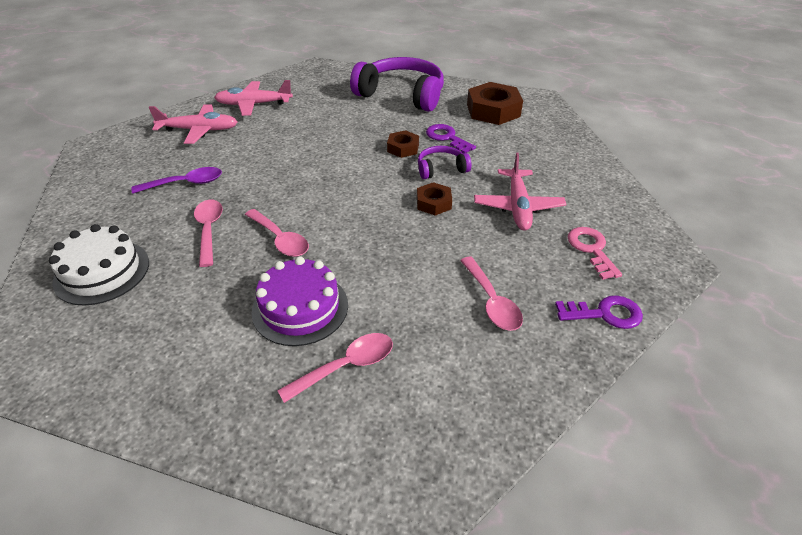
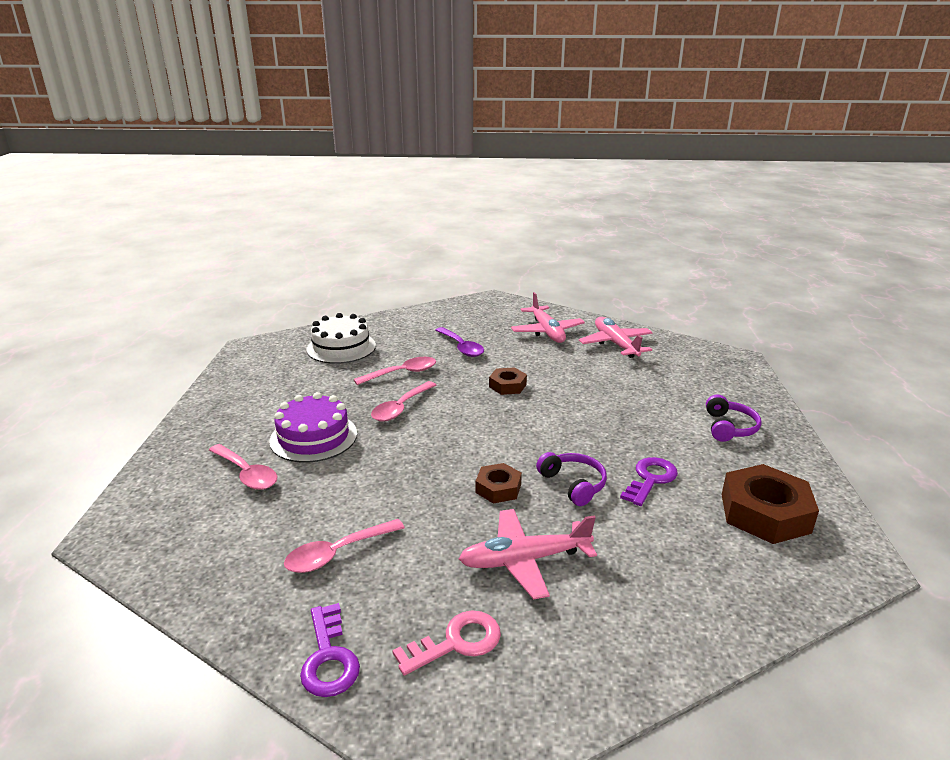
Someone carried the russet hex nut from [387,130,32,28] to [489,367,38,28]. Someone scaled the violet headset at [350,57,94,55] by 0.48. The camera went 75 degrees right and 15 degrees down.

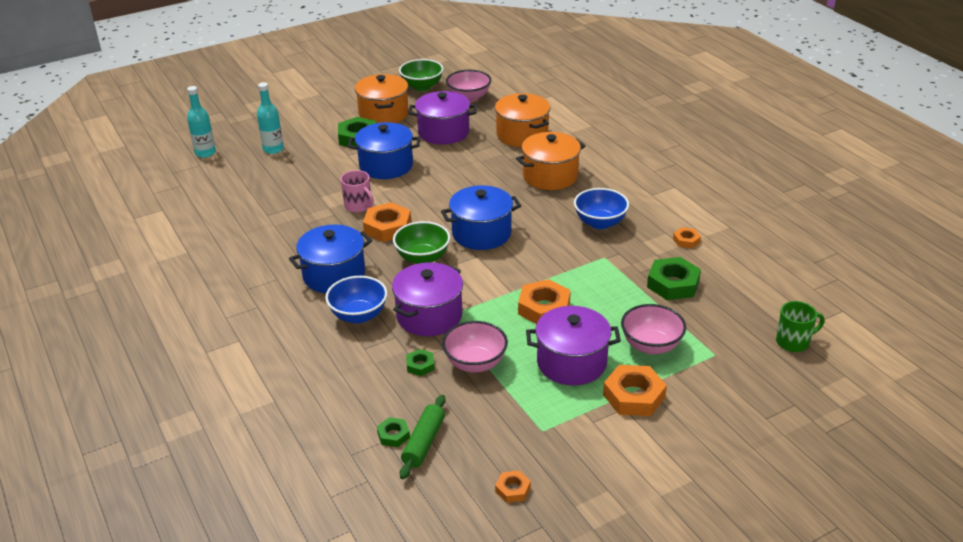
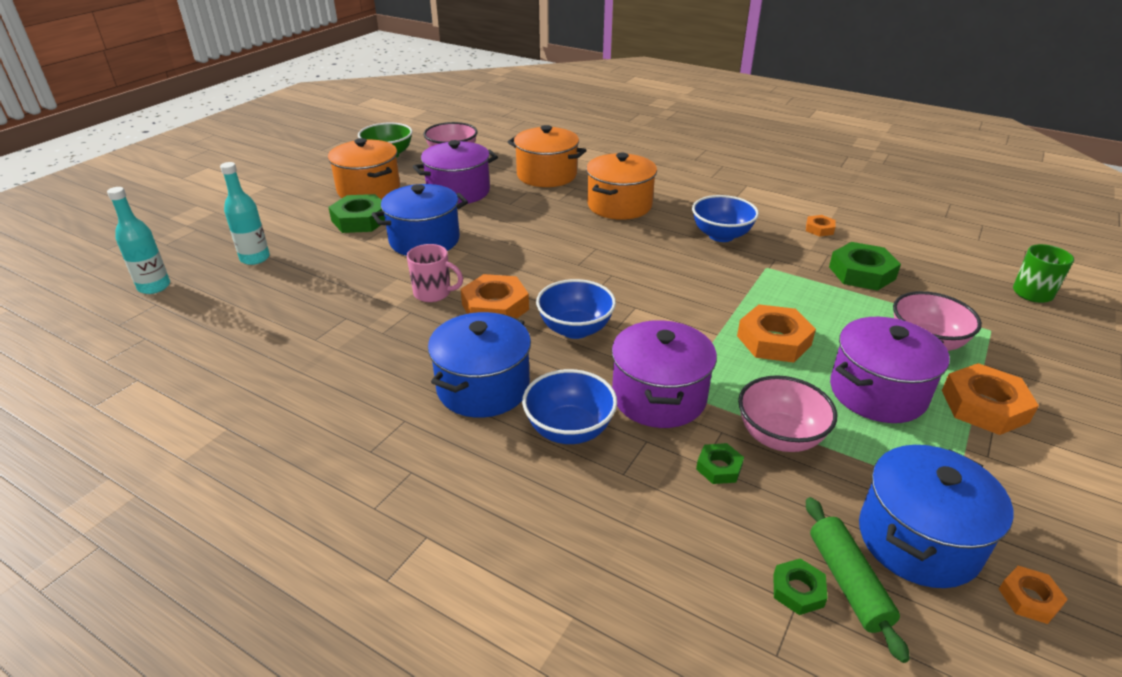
Someone carried the blue pot from [441,185,80,65] to [859,445,154,143]. Someone repainted the leaf-green serving bowl at [393,221,57,43], which became the blue serving bowl at [536,279,80,60]. The camera went 30 degrees left and 0 degrees up.

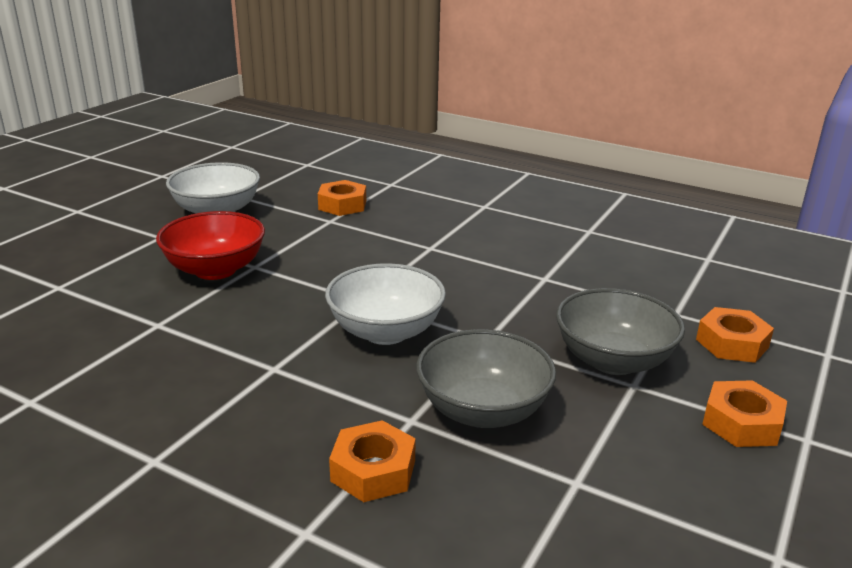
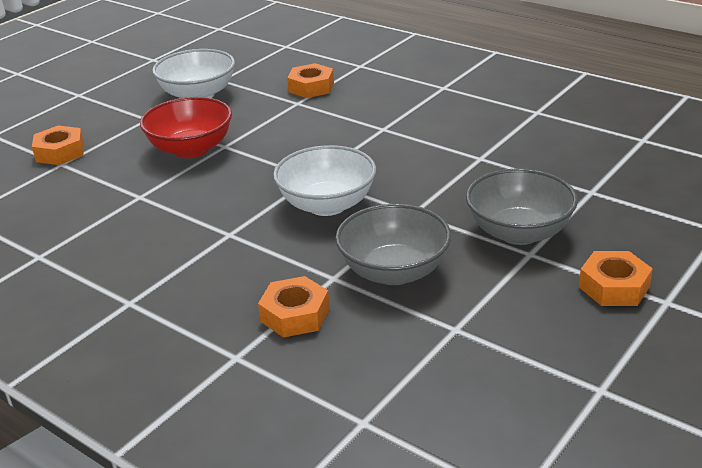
Someone carried the orange-coloured hex nut from [696,307,78,56] to [32,125,52,40]. The camera went 10 degrees right and 5 degrees up.

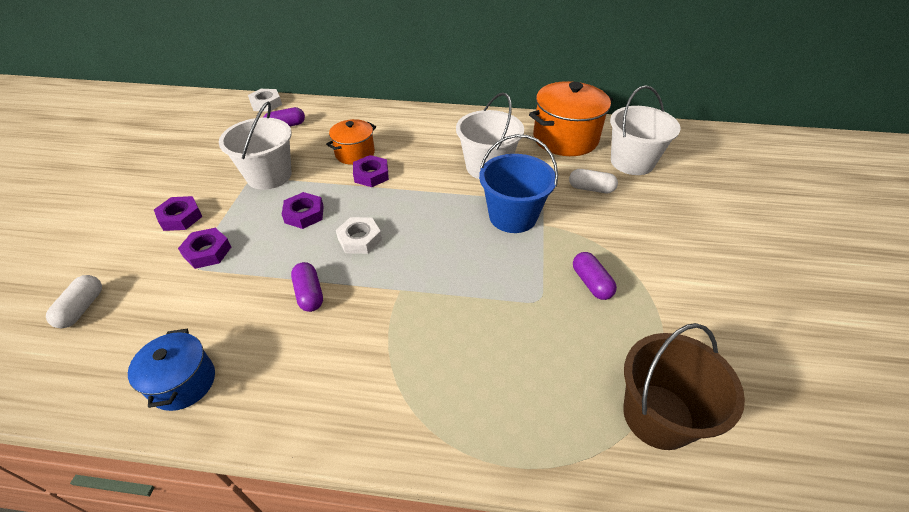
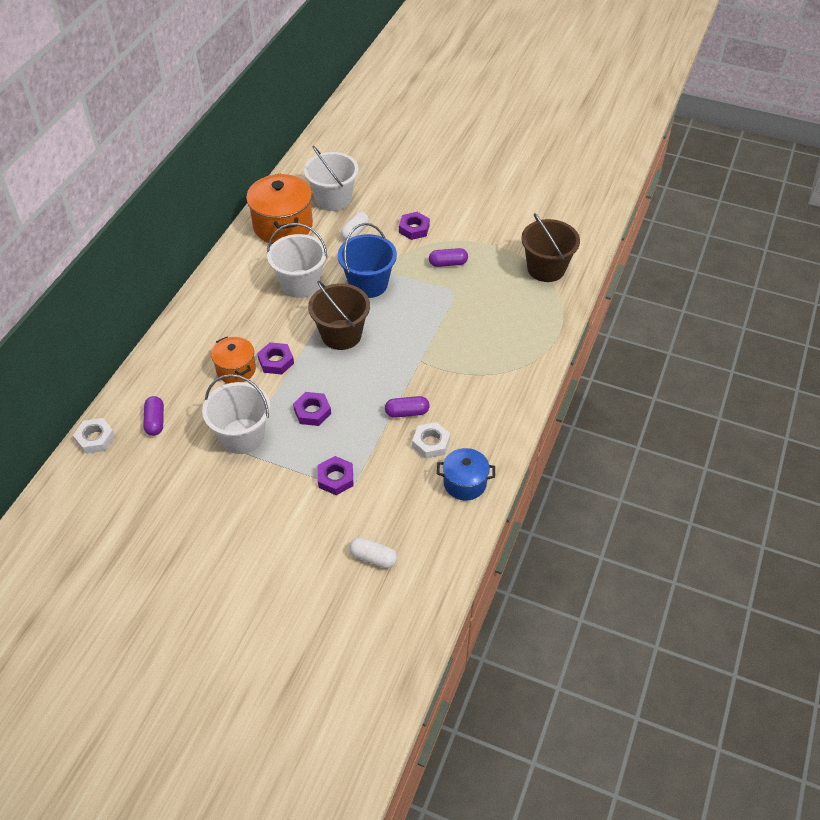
Someone put down the russet sand bucket at [308,281,62,69]. Someone carried the violet hex nut from [154,196,48,35] to [399,212,31,28]. Someone carried the snow-white hex nut from [336,217,46,37] to [412,422,38,37]. The camera went 75 degrees left and 5 degrees up.

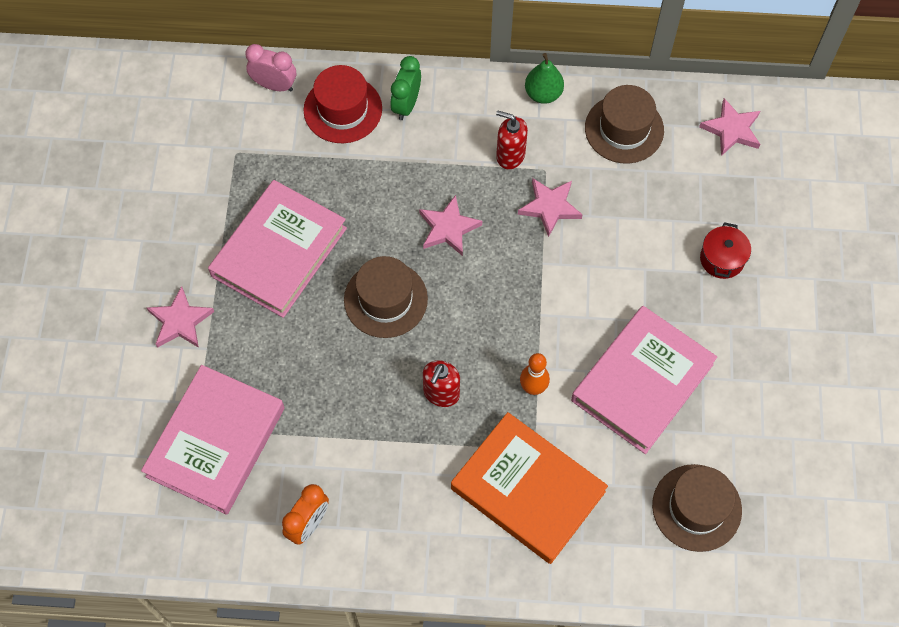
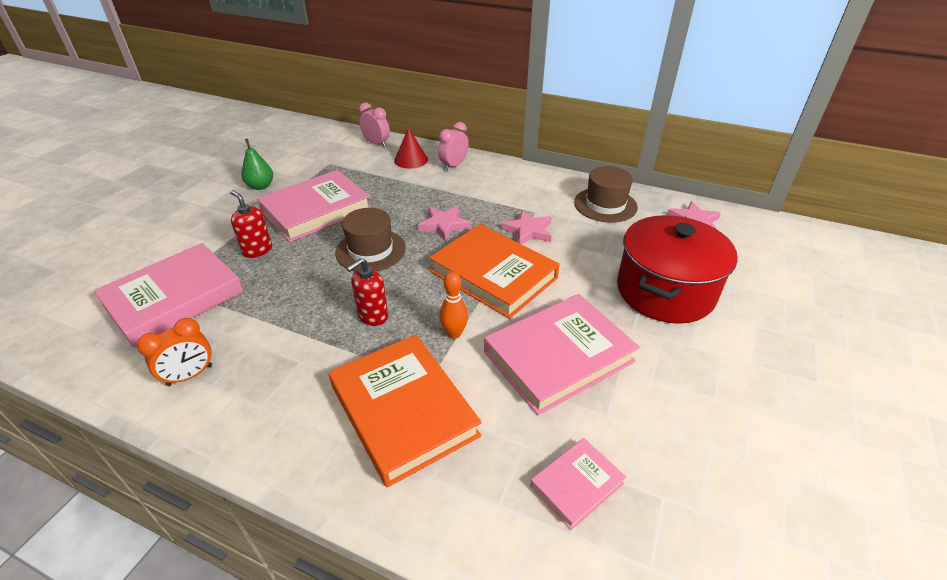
Someone took away the rosy five-pointed star at [147,286,67,62]. Someone put down the orange-coloured book at [429,224,131,95]. Someone carried the scarlet soap dispenser from [496,110,32,59] to [230,190,42,68]. Someone carried the leaf-green pear from [525,53,39,51] to [242,139,31,51]. Someone swapped the scarlet tall hat at [303,65,79,78] for the scarlet solid cone at [394,128,34,41]. Someone swapped the russet tall hat at [652,464,90,88] for the rosy book at [530,438,96,92]. Someone repainted the leaf-green bedside clock at [390,56,31,64], which became the rosy bedside clock at [438,122,31,49]. Someone scaled the scarlet pot at [700,222,51,57] by 2.33. The camera went 20 degrees right and 25 degrees down.

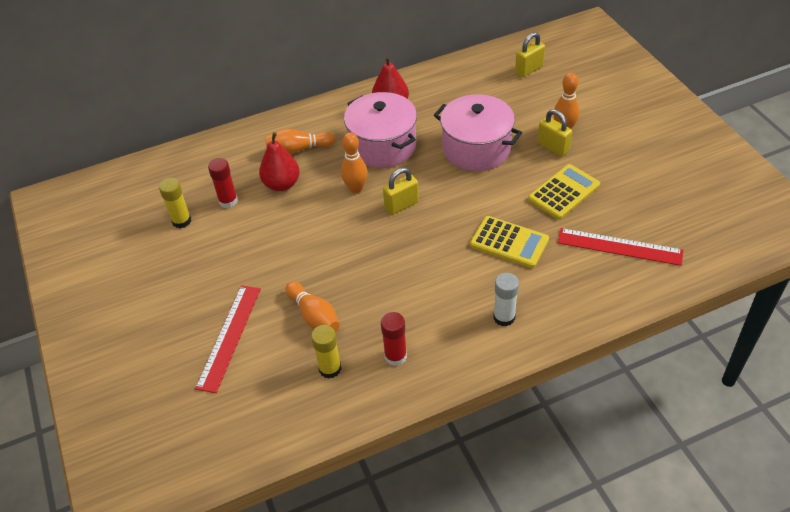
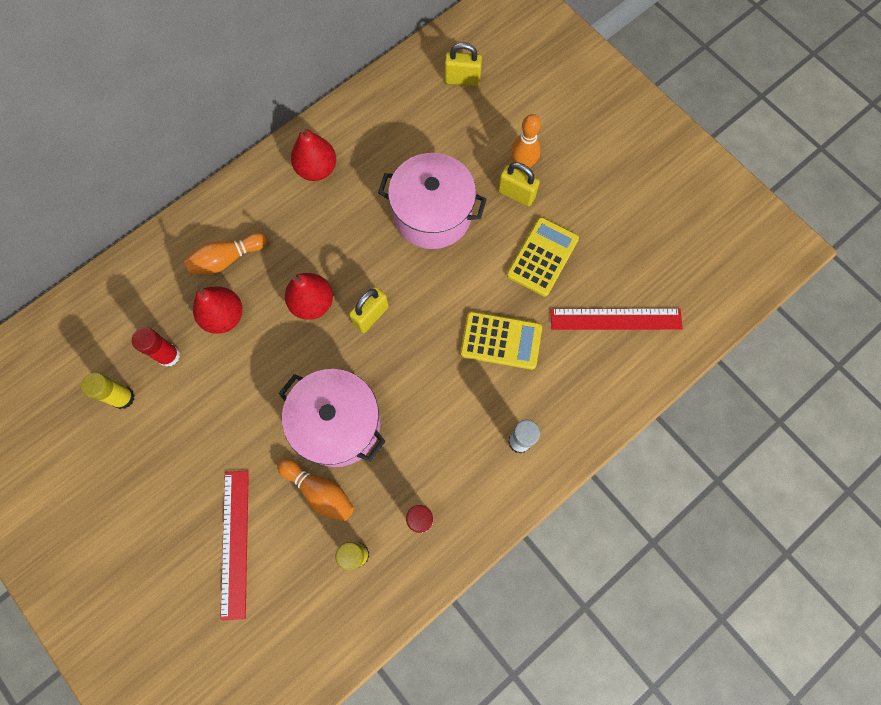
Someone carried the rosy pot from [344,92,73,76] to [279,369,107,98]. Someone swapped the orange-coloured tenpin at [341,133,27,60] for the scarlet pear at [285,273,48,47]. Someone rotated the yellow padlock at [515,32,30,45] by 60 degrees clockwise. The camera went 20 degrees left and 25 degrees up.

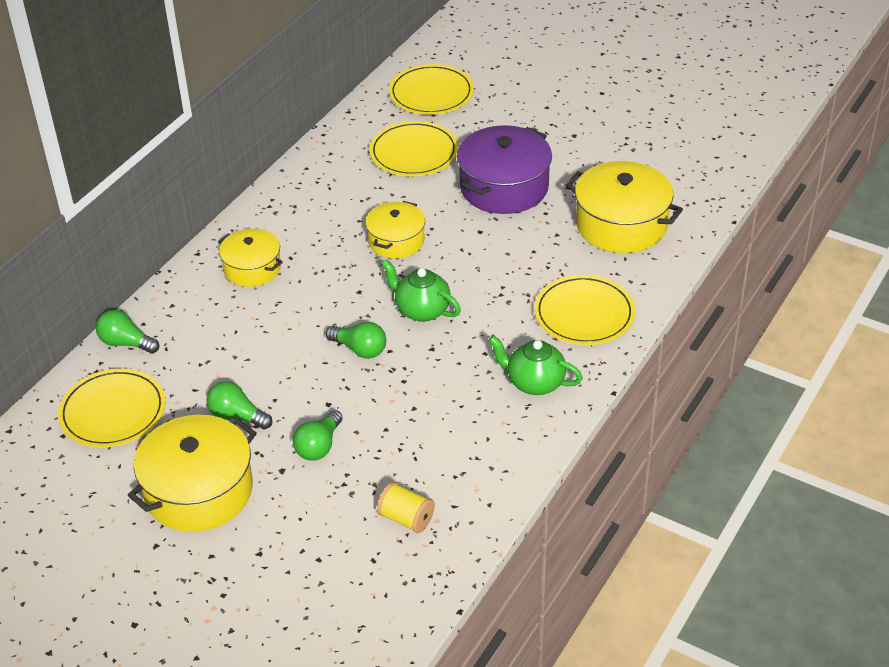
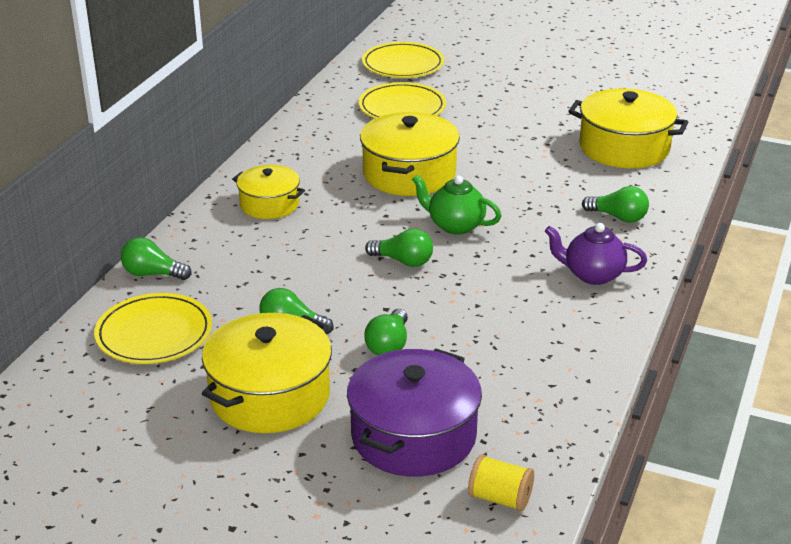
Someone carried the yellow bobbin from [377,482,58,51] to [468,454,66,58]. Someone carried the violet pot from [457,125,95,89] to [347,349,135,128]. Someone swapped the yellow flat dish at [534,275,101,70] for the leaf-green lightbulb at [582,186,67,37]. Someone repainted the leaf-green tea pot at [488,335,95,60], which became the violet tea pot at [545,223,102,62]. Someone scaled the yellow pot at [365,201,60,58] by 1.63. The camera went 10 degrees left and 10 degrees down.

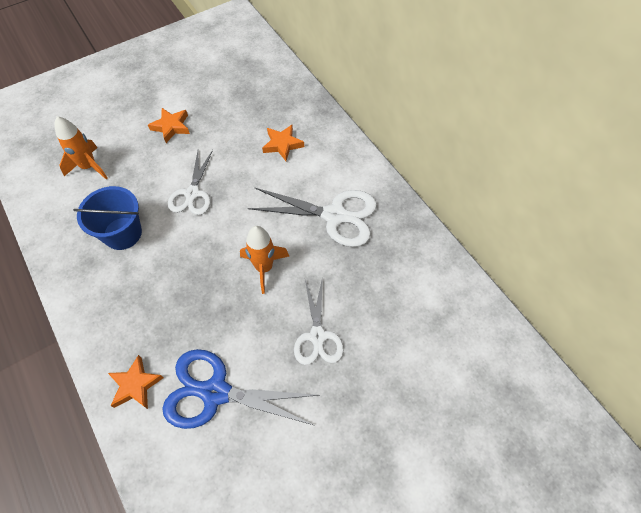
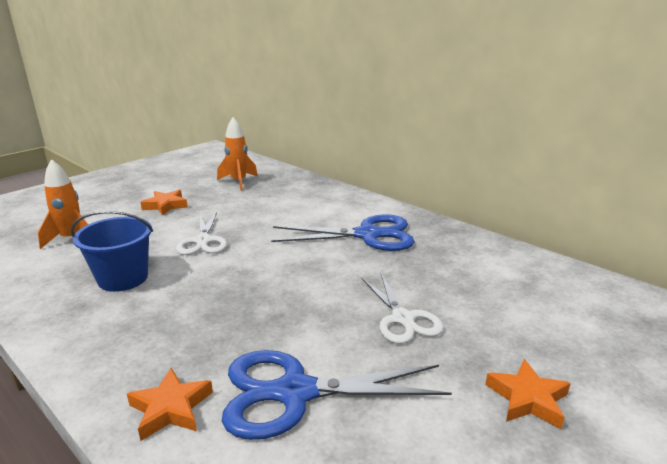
Someone carried the orange-coloured spaceship from [240,226,49,68] to [217,117,41,74]. Someone carried the orange-coloured five-pointed star from [262,125,42,36] to [485,359,86,70]. Someone repainted the snow-white pair of scissors at [248,187,129,60], which became the blue pair of scissors at [271,215,144,36]. The camera went 15 degrees left and 35 degrees down.

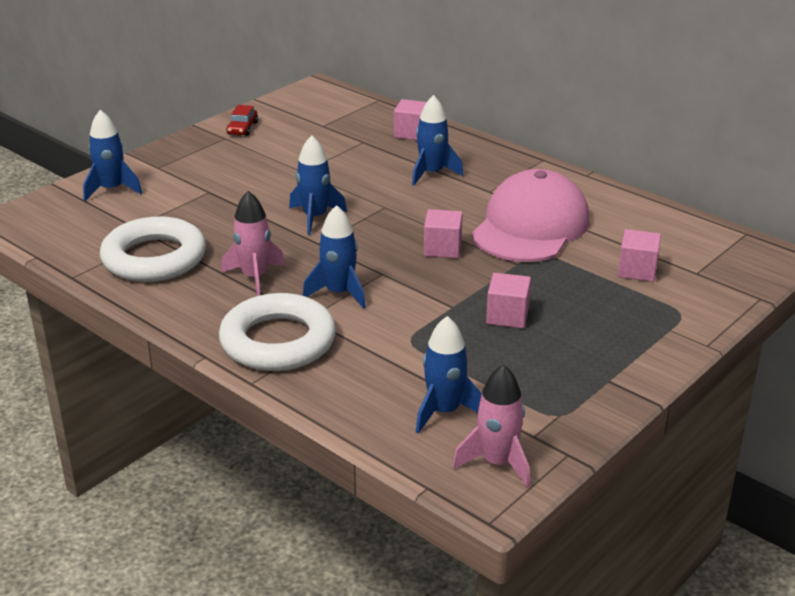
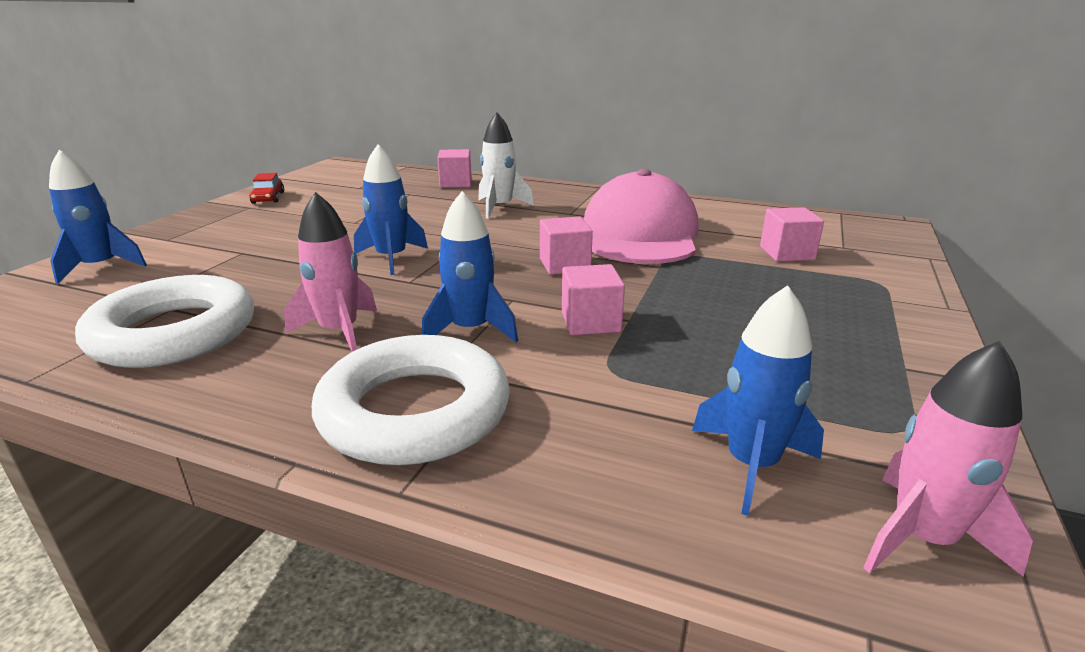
Someone carried the rosy block from [486,273,45,55] to [562,264,63,71]. Someone repainted the blue spaceship at [412,95,52,91], which became the snow-white spaceship at [478,113,56,106]. The camera went 20 degrees left and 5 degrees down.

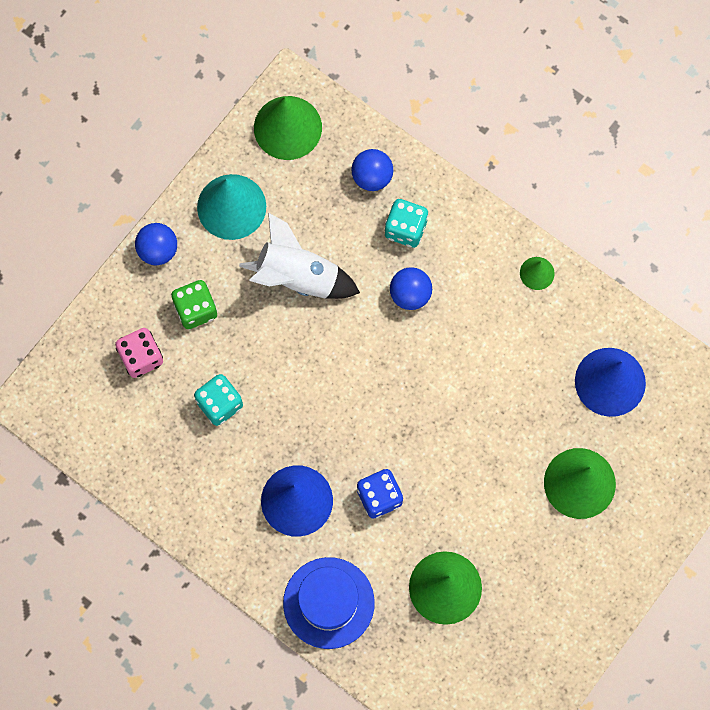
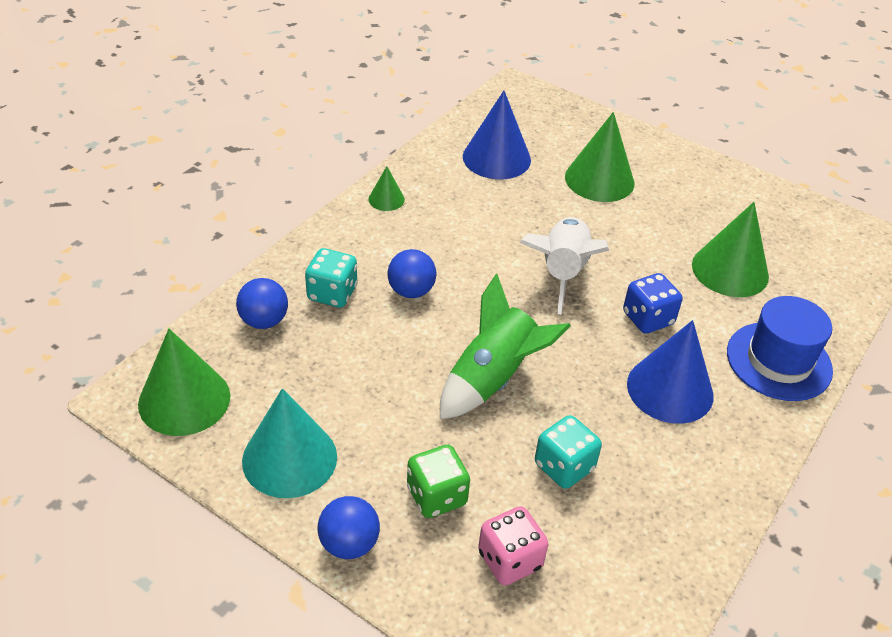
Someone put down the leaf-green spaceship at [440,274,131,145]. Someone carried the snow-white spaceship from [239,213,121,86] to [520,217,89,97]. The camera went 95 degrees left and 30 degrees down.

